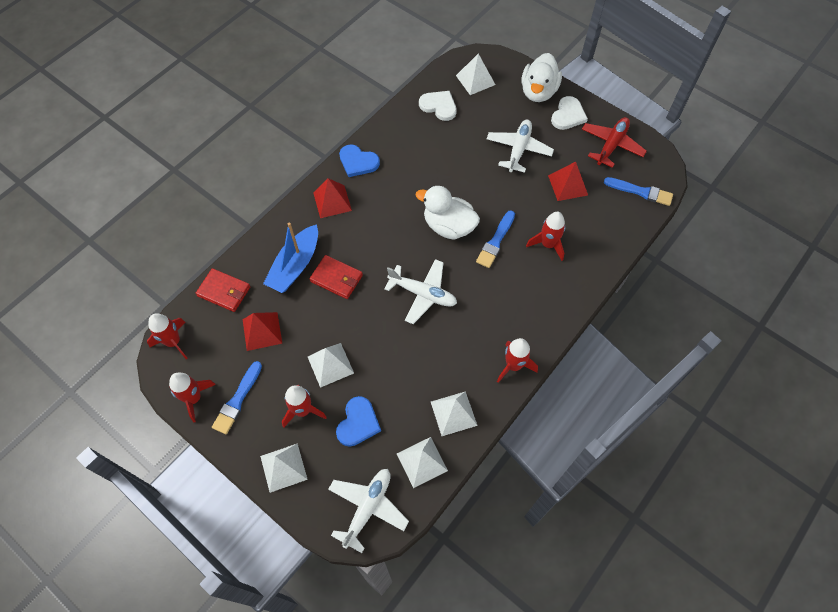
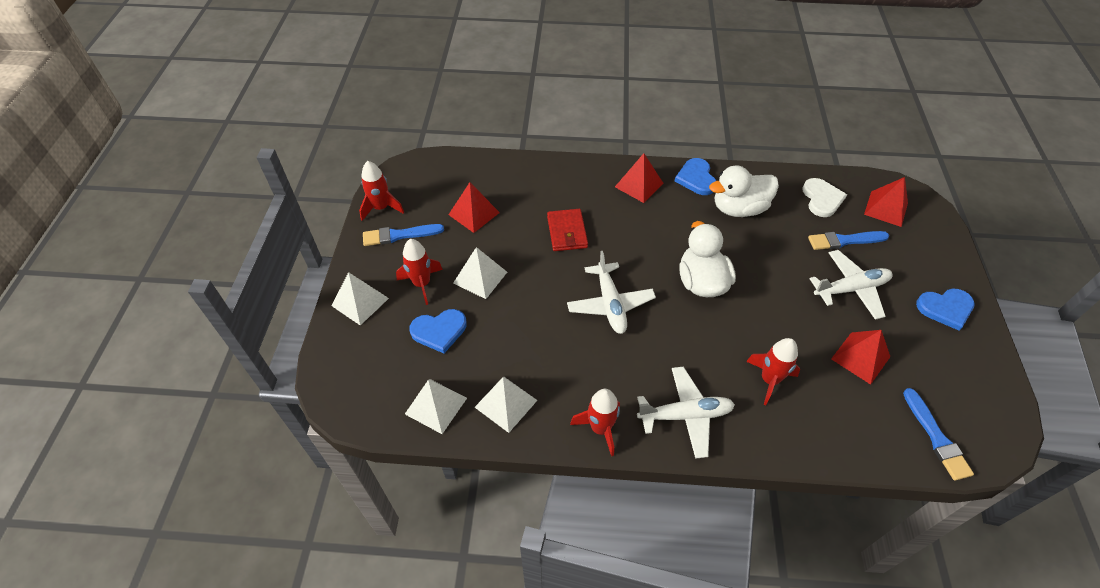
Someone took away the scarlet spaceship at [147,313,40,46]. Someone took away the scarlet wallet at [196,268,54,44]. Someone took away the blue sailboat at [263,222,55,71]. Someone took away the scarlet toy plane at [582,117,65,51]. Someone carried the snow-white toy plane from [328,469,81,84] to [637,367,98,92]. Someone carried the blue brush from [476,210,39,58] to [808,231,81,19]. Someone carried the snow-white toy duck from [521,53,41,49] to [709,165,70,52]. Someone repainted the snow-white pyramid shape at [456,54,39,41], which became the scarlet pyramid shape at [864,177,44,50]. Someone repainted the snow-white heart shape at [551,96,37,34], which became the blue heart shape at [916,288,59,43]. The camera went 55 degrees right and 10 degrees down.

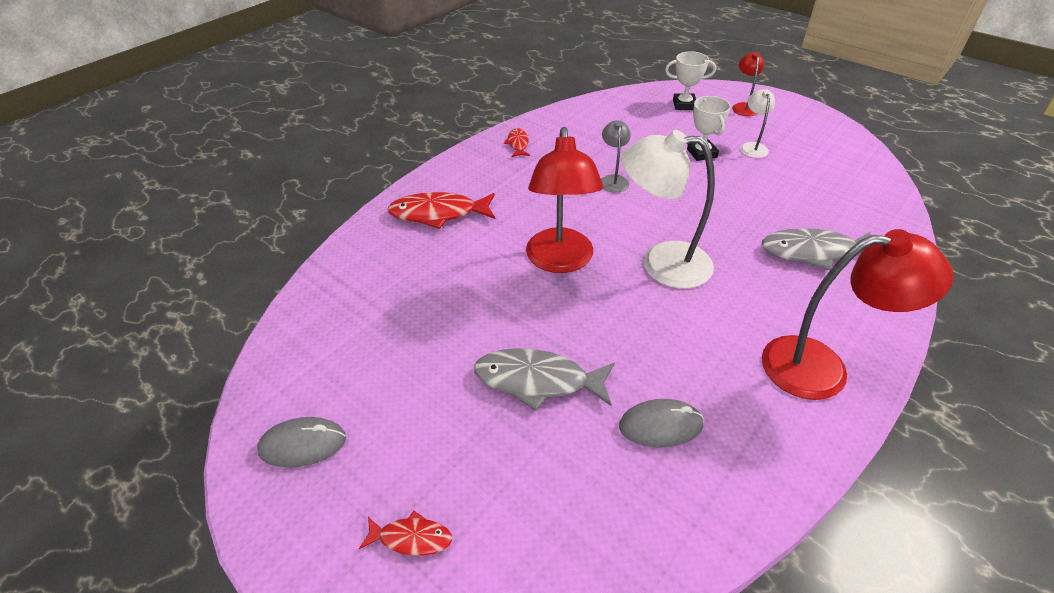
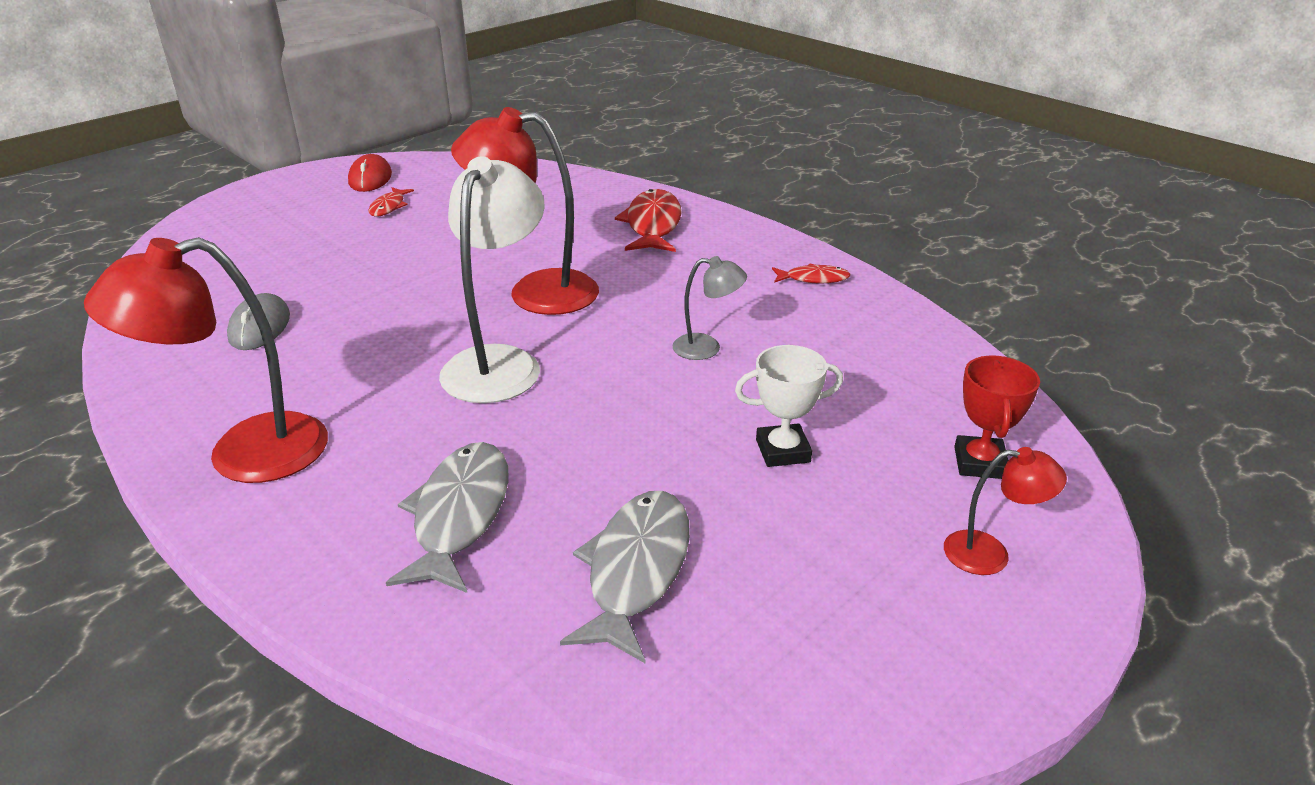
Someone took away the snow-white reading lamp at [740,89,35,69]. Someone carried the scarlet fish figure from [359,511,93,44] to [368,187,46,30]. Someone carried the gray fish figure from [474,348,141,63] to [560,491,130,173]. Someone repainted the gray mouse at [257,417,89,51], which became the scarlet mouse at [348,154,44,38]. Someone repainted the snow-white trophy at [665,51,51,59], which became the scarlet trophy at [954,356,86,123]. Someone rotated the scarlet reading lamp at [762,229,191,171] by 60 degrees clockwise. The camera went 95 degrees right and 10 degrees down.

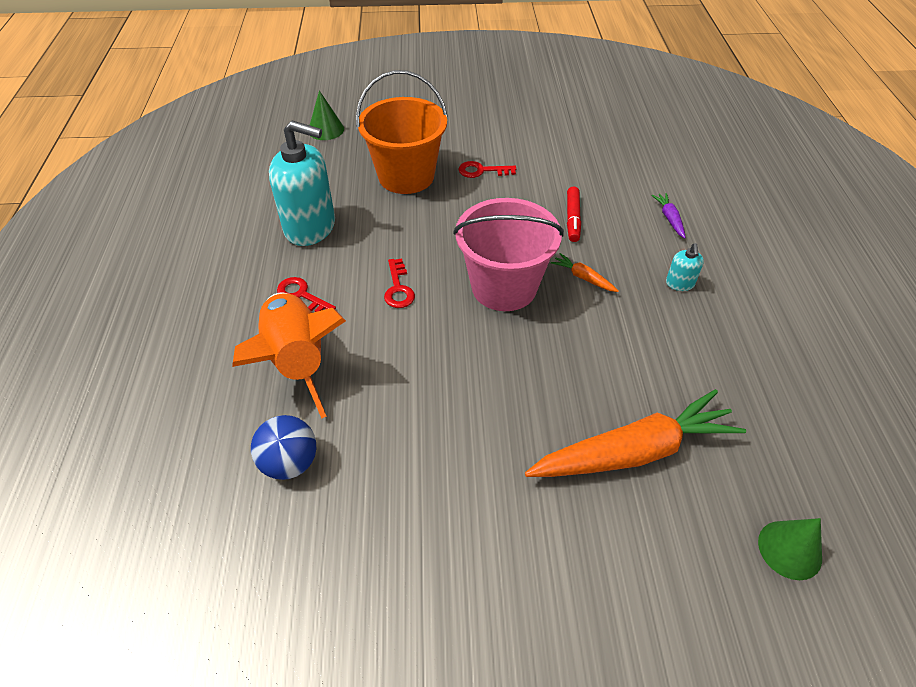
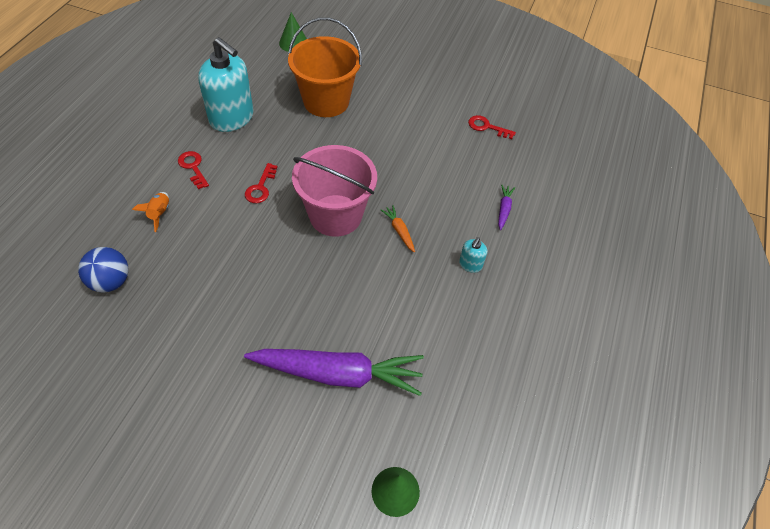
Someone took away the scarlet felt pen at [567,187,14,55]. Someone carried the scarlet key from [458,161,58,17] to [468,115,48,24]. Someone repainted the orange-coloured toy carrot at [525,389,221,88], which became the violet toy carrot at [244,349,180,47]. Someone scaled the orange-coloured spaceship at [232,292,114,127] by 0.41. The camera went 20 degrees right and 5 degrees up.

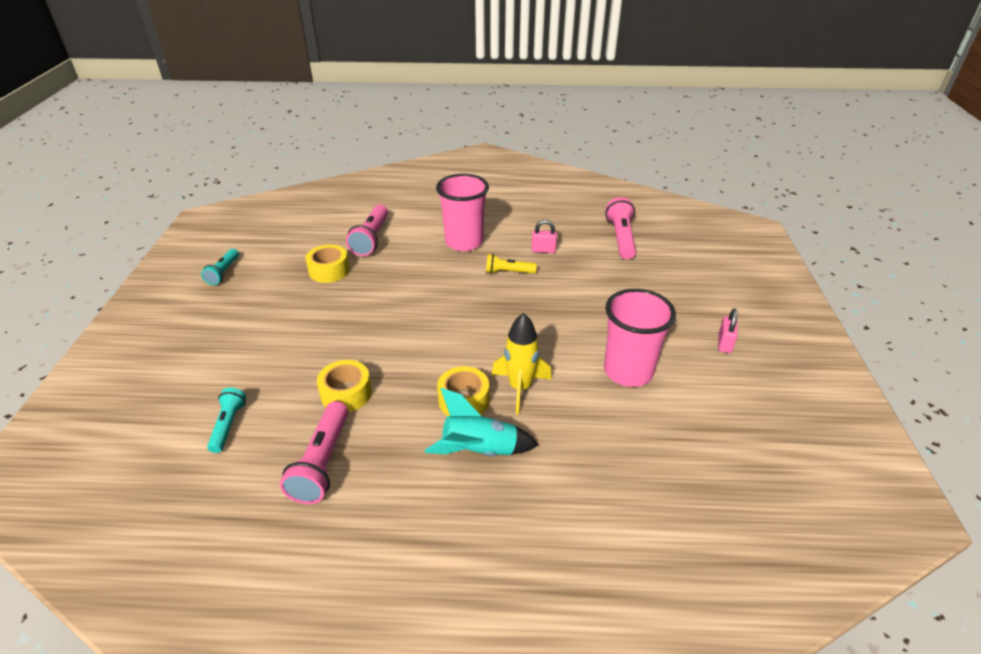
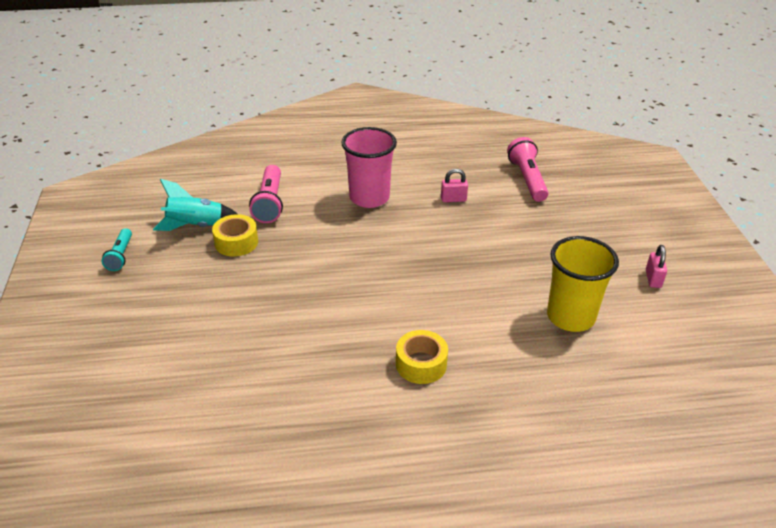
Someone took away the teal torch at [207,388,39,65]. Someone took away the rosy torch at [280,401,68,103]. Someone took away the yellow roll of tape at [317,360,55,52]. Someone took away the yellow torch at [486,254,51,20]. Someone took away the yellow spaceship at [492,313,60,101]. Someone carried the teal spaceship from [425,388,114,68] to [153,179,84,52]. Someone repainted the rosy tumbler at [604,289,72,98], which became the yellow tumbler at [547,236,72,96]. The camera went 10 degrees left and 0 degrees up.

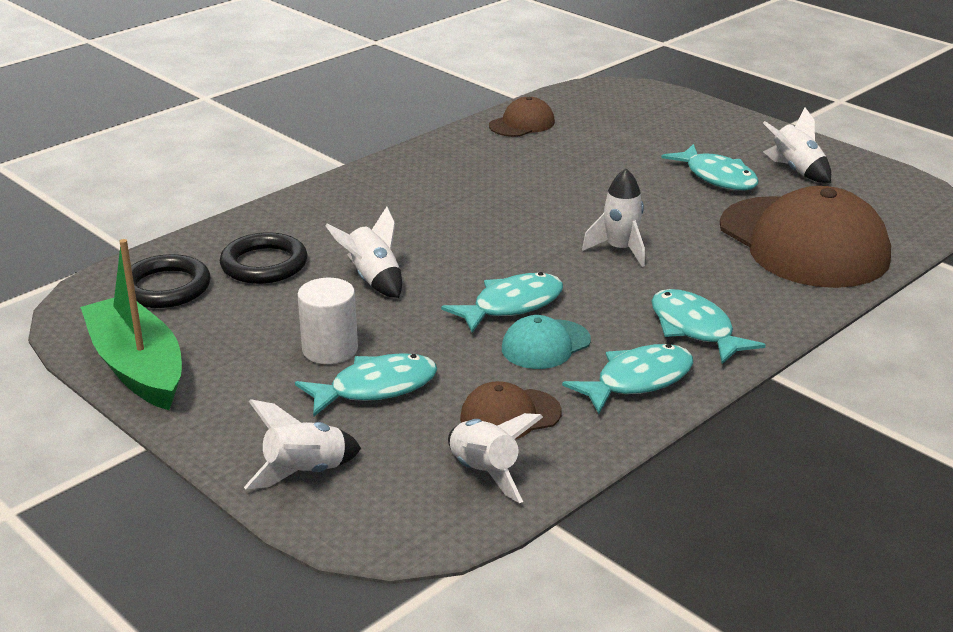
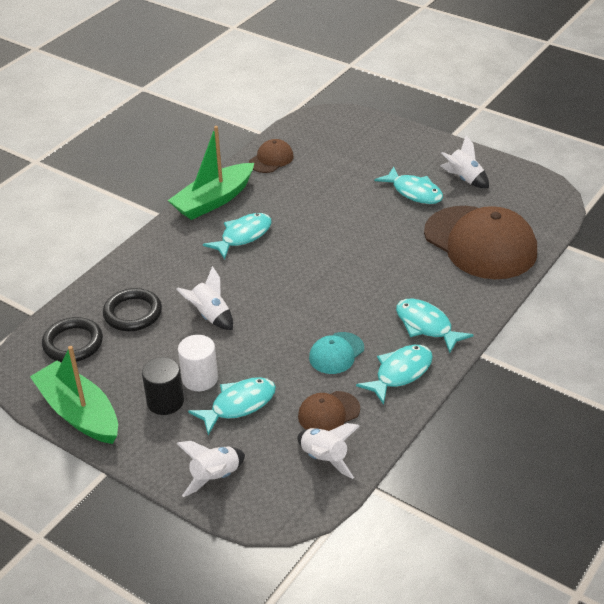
Someone took away the snow-white spaceship at [582,168,63,99]. Someone put down the jet-black solid cylinder at [142,357,42,58]. Someone put down the leaf-green sailboat at [168,126,86,94]. Someone carried the teal fish figure from [441,272,122,61] to [203,213,69,46]. The camera went 10 degrees left and 10 degrees up.

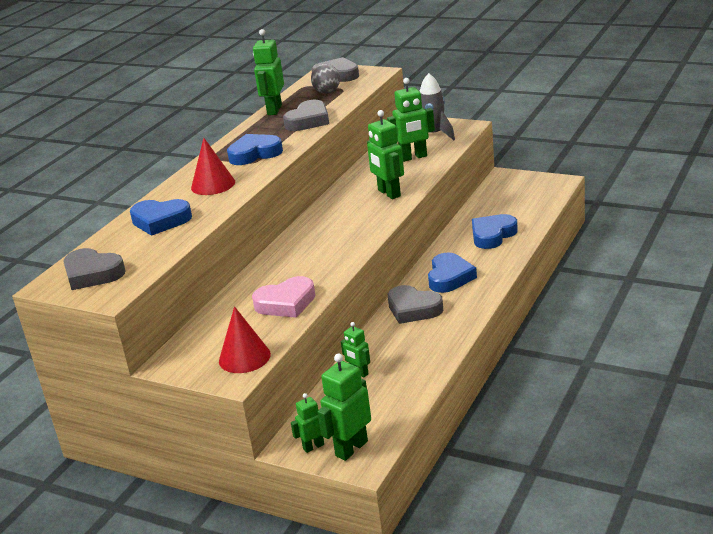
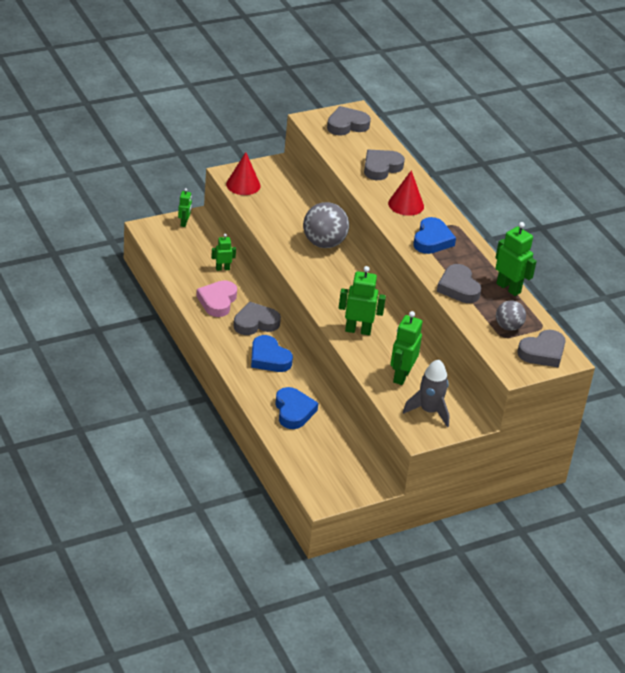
Someone took away the leaf-green robot figure at [318,354,53,107]. Someone put down the gray play ball at [303,202,46,46]. Someone carried the rosy heart shape from [252,276,63,42] to [196,280,41,37]. Someone repainted the blue heart shape at [130,199,62,37], which became the gray heart shape at [364,150,41,30]. The camera went 120 degrees right and 10 degrees up.

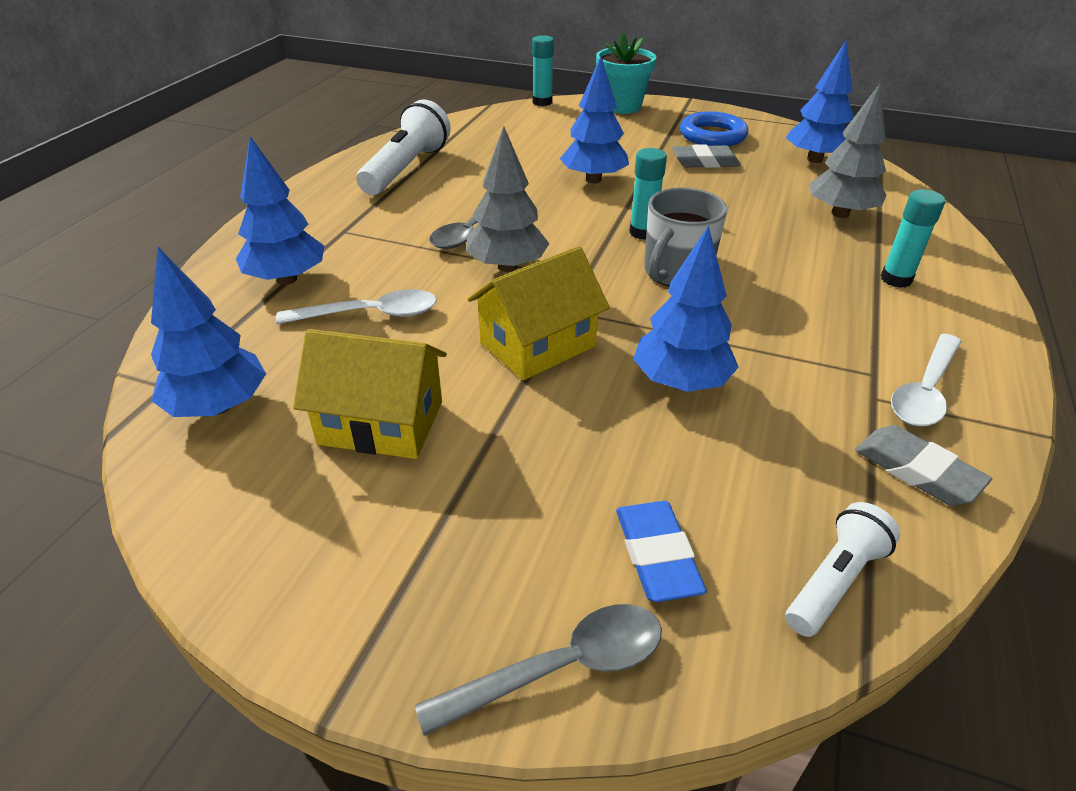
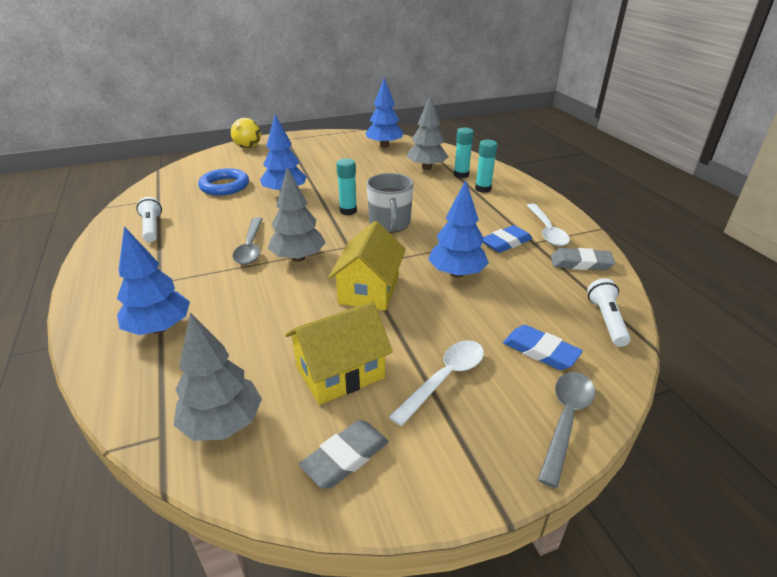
Someone put down the blue eraser at [483,225,49,28]. Someone carried the snow-white spoon from [276,289,161,35] to [389,340,95,86]. Someone carried the teal glue stick from [532,35,22,71] to [454,128,20,50]. Someone carried the gray eraser from [672,144,69,24] to [299,420,90,69]. Someone carried the blue hoop from [680,111,68,35] to [198,168,51,28]. Someone swapped the teal plant pot at [596,33,60,81] for the yellow play ball at [231,118,30,30]. Someone repainted the blue fir tree at [151,247,115,170], which became the gray fir tree at [174,313,88,128]. Someone scaled the snow-white torch at [356,100,95,95] by 0.59. The camera went 40 degrees left and 5 degrees down.

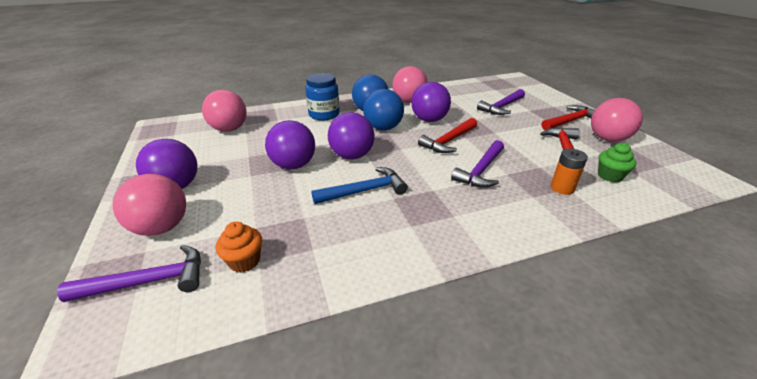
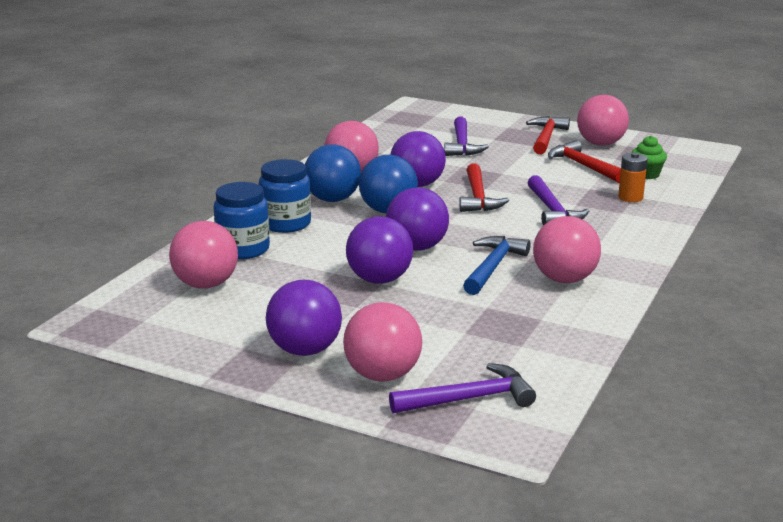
Someone took away the orange-coloured cupcake at [215,222,47,51]. Someone put down the blue jar at [213,182,57,77]. Someone put down the rosy play ball at [533,216,68,67]. Someone rotated the violet carpenter's hammer at [57,245,144,57] by 45 degrees clockwise. The camera went 45 degrees left and 10 degrees down.

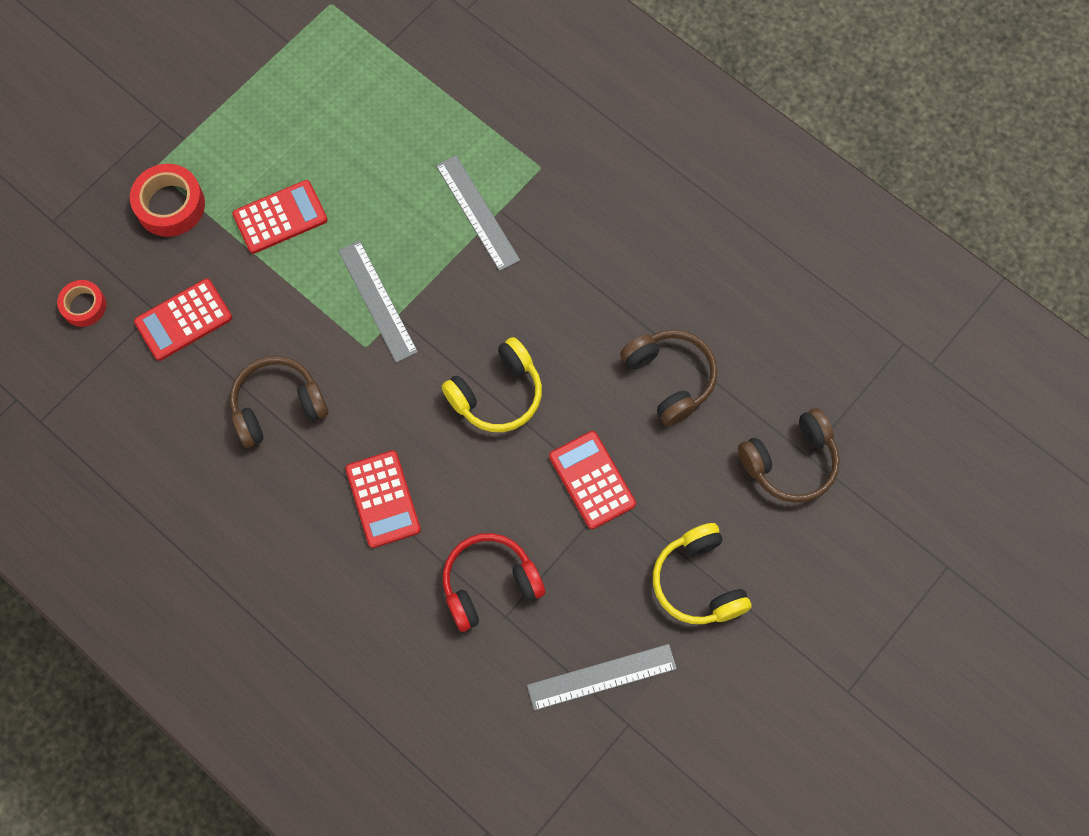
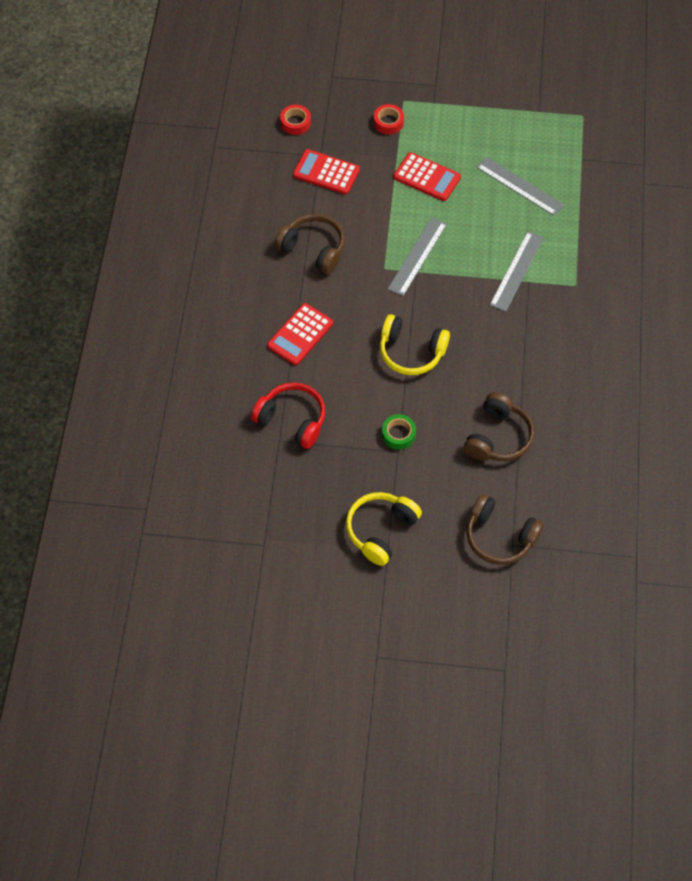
Someone carried the gray measuring stick from [527,644,150,67] to [477,157,87,59]. Someone swapped the scarlet adding machine at [549,431,87,98] for the leaf-green roll of tape at [382,414,34,36]. Someone scaled the scarlet roll of tape at [130,164,75,73] by 0.63. The camera went 55 degrees right and 10 degrees down.

